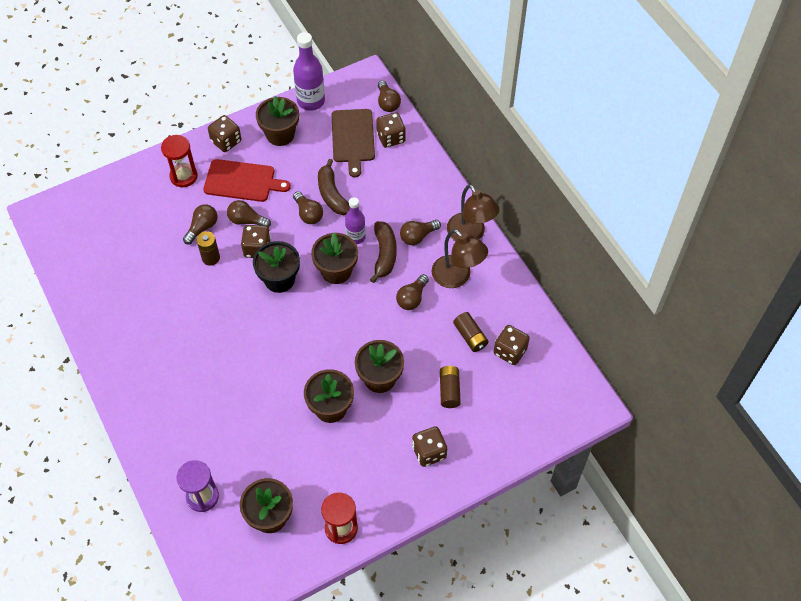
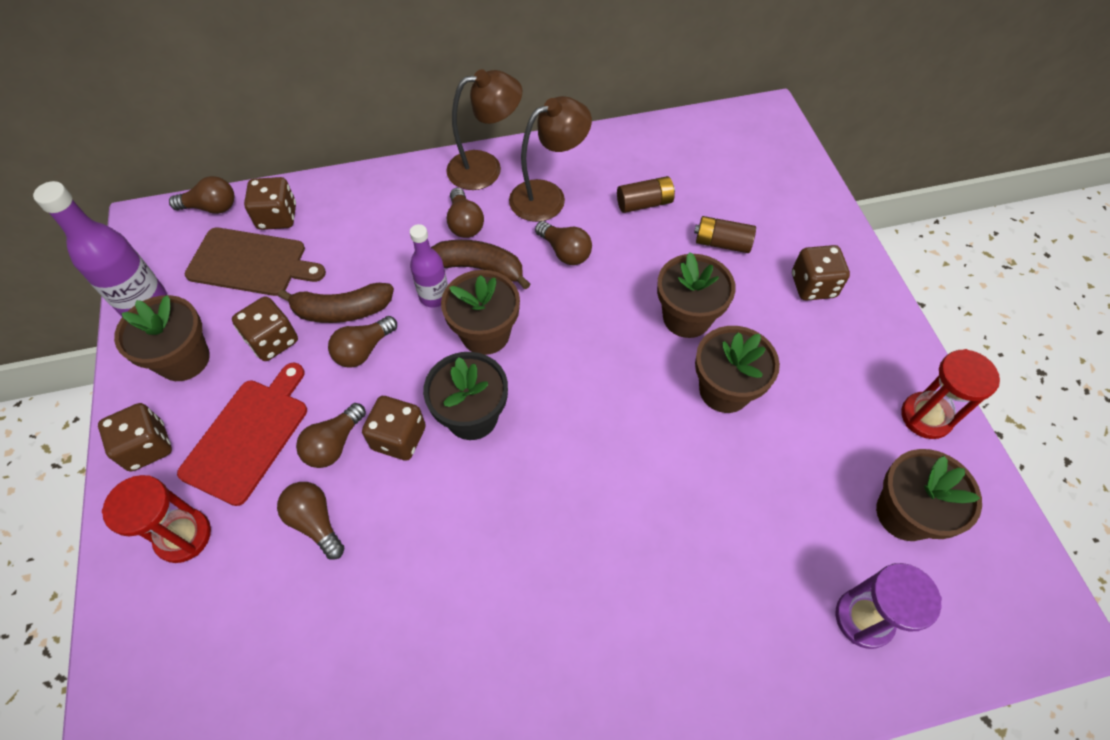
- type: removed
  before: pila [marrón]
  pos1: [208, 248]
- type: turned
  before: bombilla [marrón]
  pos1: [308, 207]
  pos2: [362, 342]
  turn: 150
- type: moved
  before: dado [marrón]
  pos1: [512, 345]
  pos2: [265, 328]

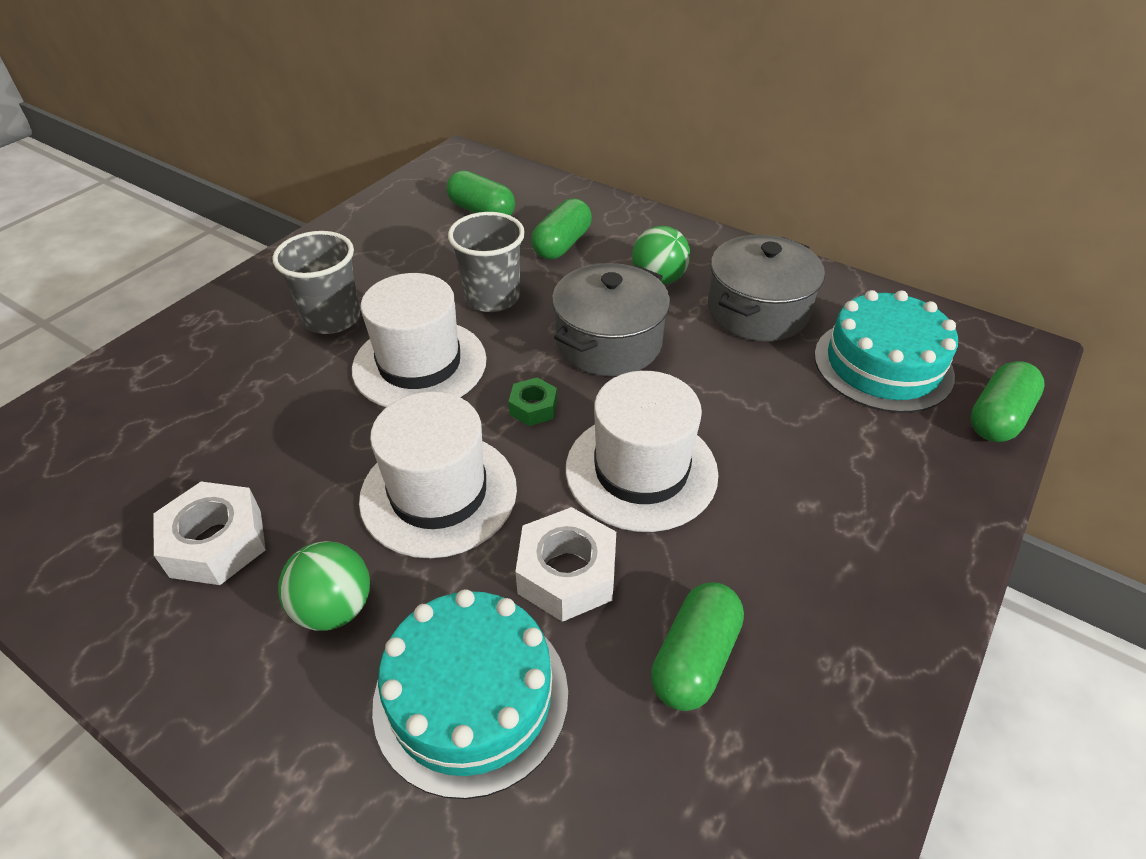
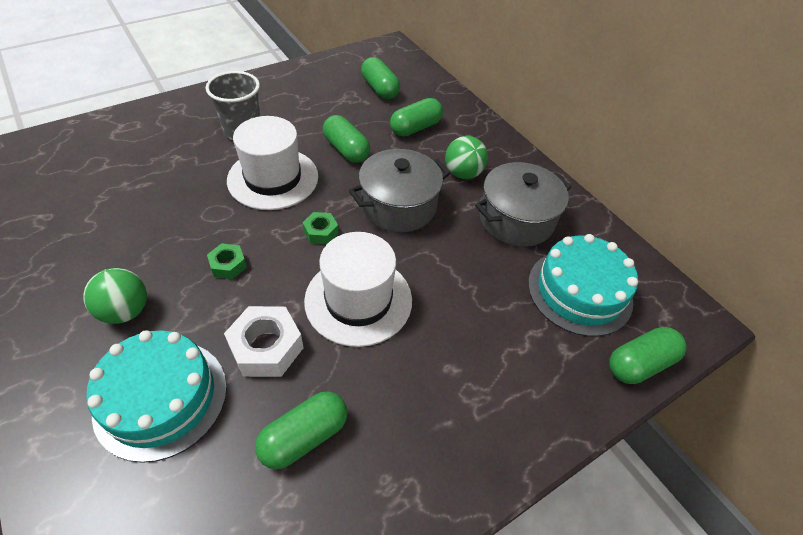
- type: removed
  before: tuerca [blanco]
  pos1: [209, 533]
- type: replaced
  before: sombrero [blanco]
  after: tuerca [verde]
  pos1: [438, 474]
  pos2: [227, 261]
- type: replaced
  before: vaso [gris]
  after: cápsula [verde]
  pos1: [486, 262]
  pos2: [346, 139]

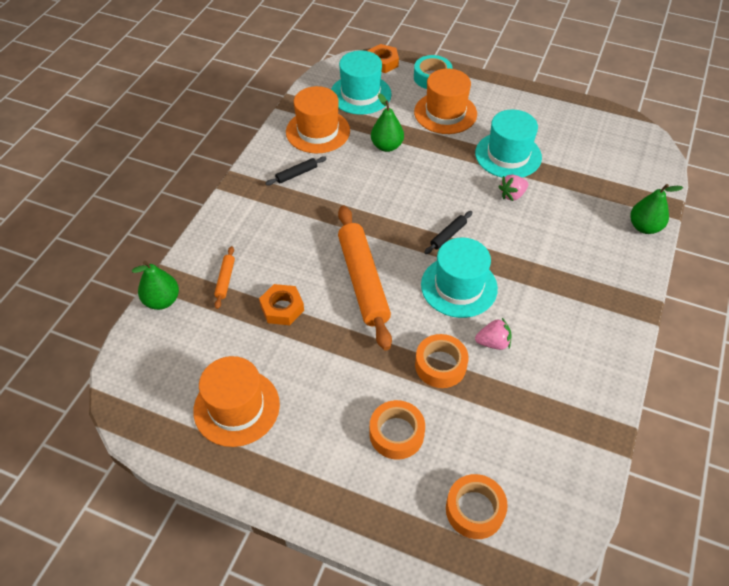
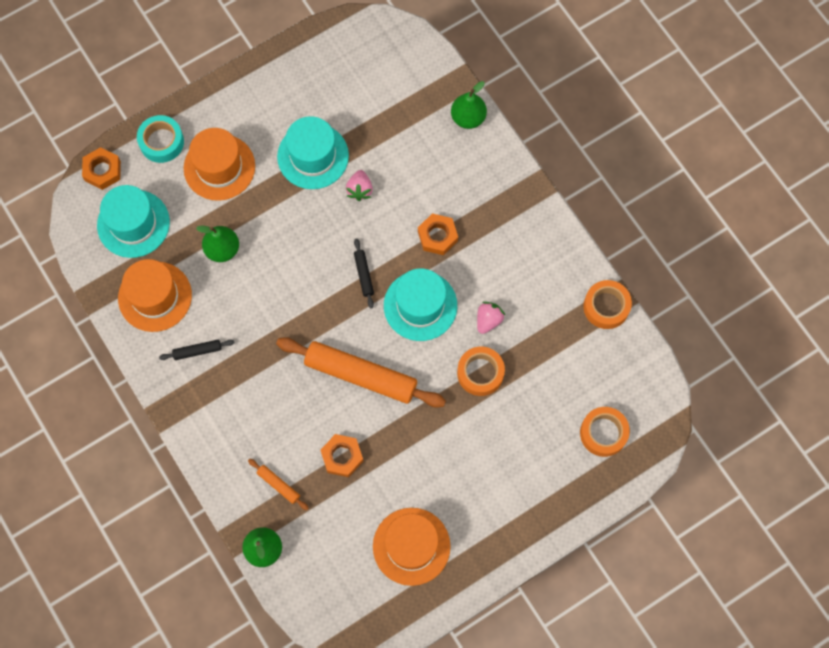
- type: turned
  before: rodillo [negro]
  pos1: [296, 170]
  pos2: [196, 350]
  turn: 75
- type: moved
  before: cinta adhesiva [naranja]
  pos1: [397, 430]
  pos2: [607, 304]
- type: added
  after: tuerca [naranja]
  pos2: [438, 234]

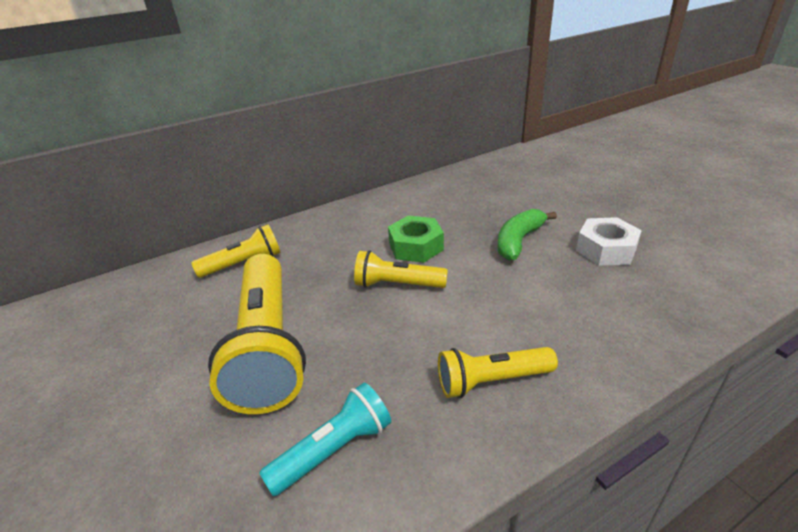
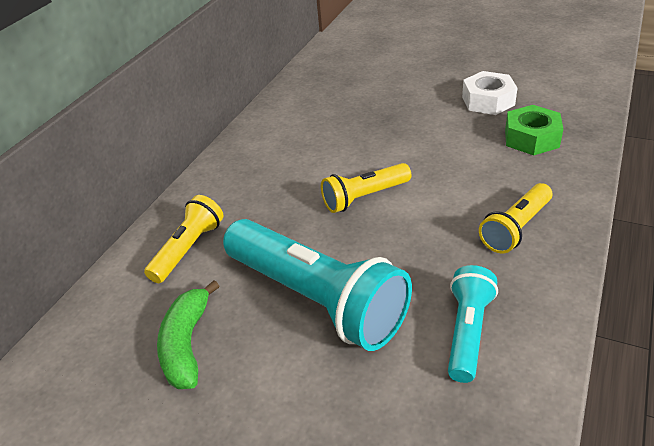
- type: recoloured
  before: lámpara de mano [amarillo]
  after: lámpara de mano [turquesa]
  pos1: [257, 334]
  pos2: [317, 285]
- type: moved
  before: tuerca [verde]
  pos1: [416, 239]
  pos2: [534, 130]
- type: moved
  before: plátano [verde]
  pos1: [527, 235]
  pos2: [188, 334]

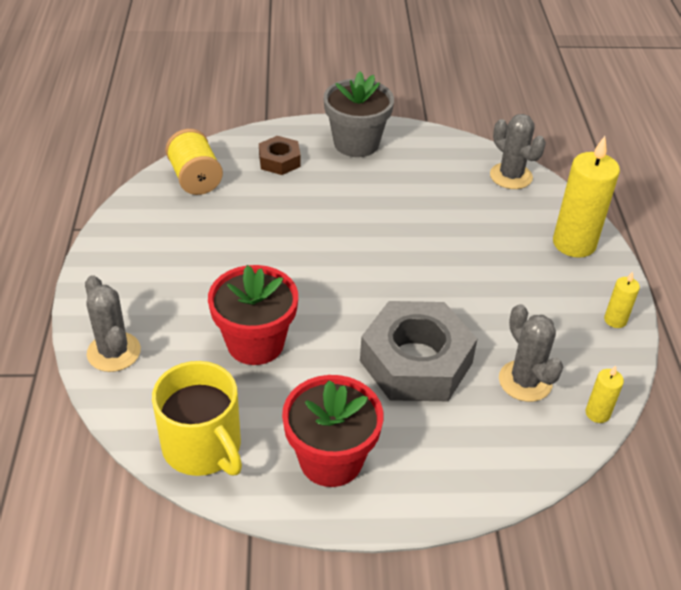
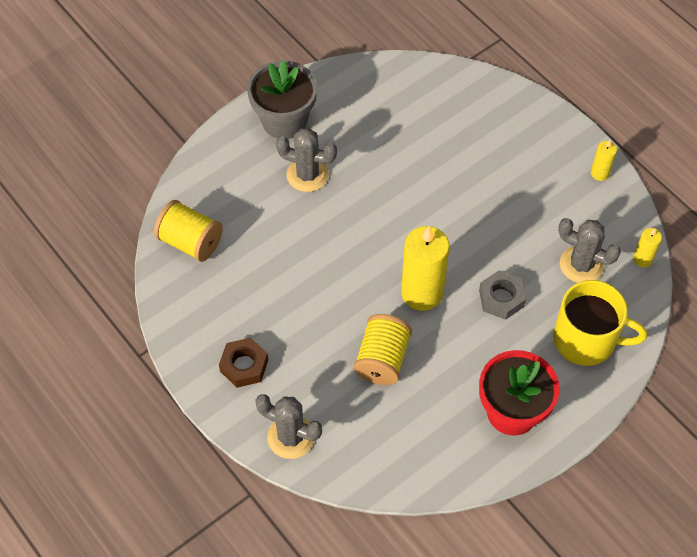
- type: moved
  before: taza [amarillo]
  pos1: [197, 418]
  pos2: [600, 323]
- type: replaced
  before: maceta [rojo]
  after: carrete [amarillo]
  pos1: [253, 315]
  pos2: [383, 349]
- type: moved
  before: tuerca [marrón]
  pos1: [280, 155]
  pos2: [243, 363]
- type: resized
  before: tuerca [gris]
  pos1: [418, 351]
  pos2: [502, 295]
  scale: 0.5
- type: moved
  before: cactus [gris]
  pos1: [518, 151]
  pos2: [306, 160]
- type: moved
  before: vela [amarillo]
  pos1: [586, 197]
  pos2: [425, 268]

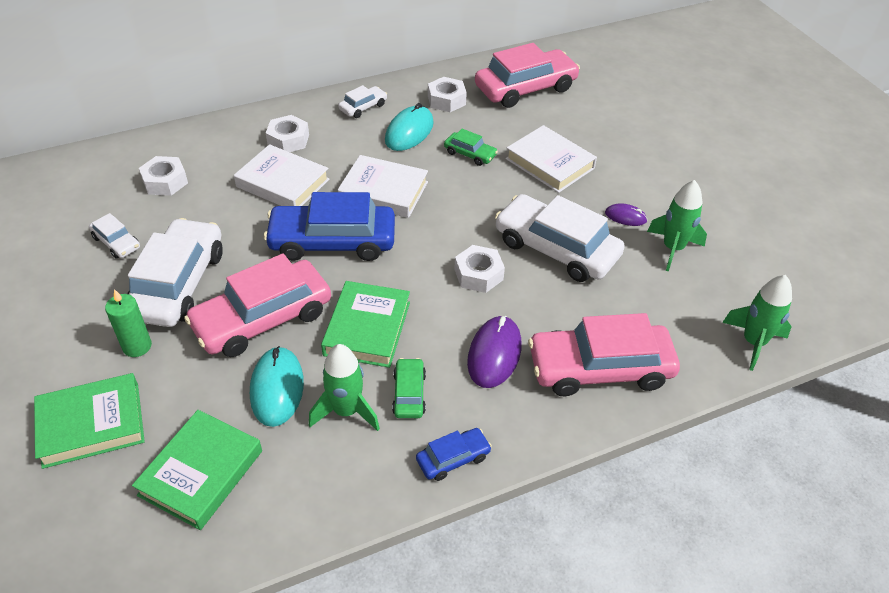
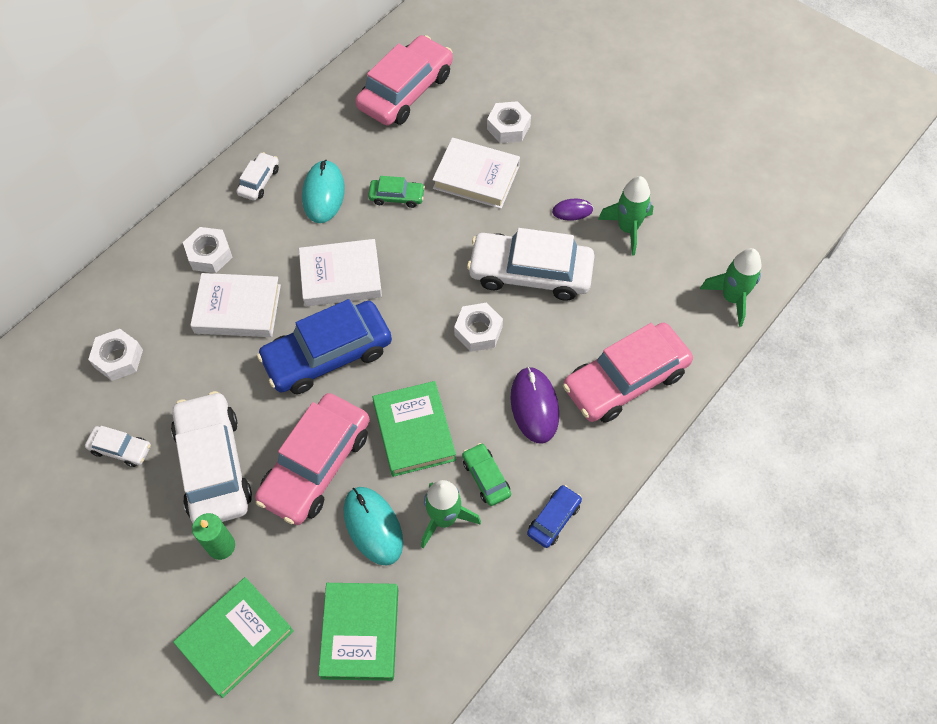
- type: moved
  before: tuerca [blanco]
  pos1: [447, 94]
  pos2: [509, 122]

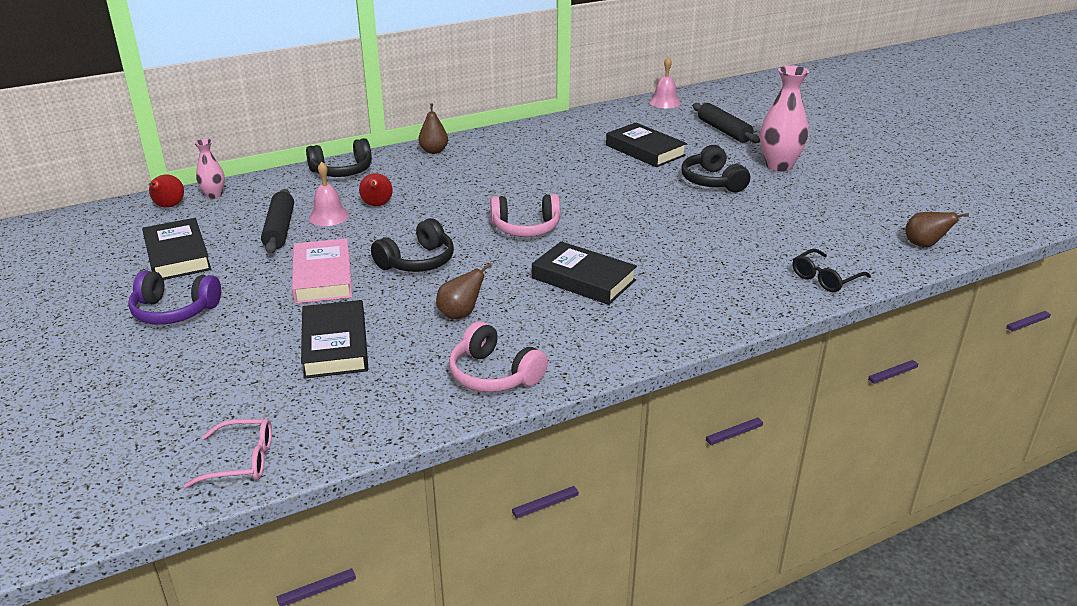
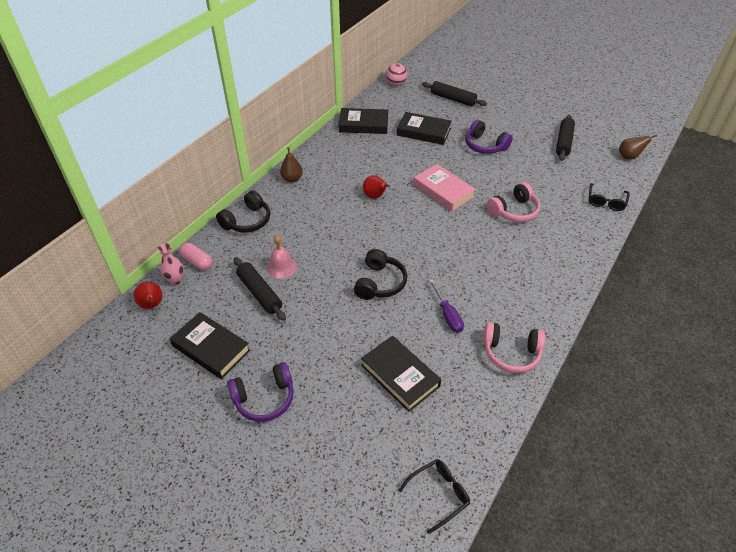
- type: recoloured
  before: gafas [rosa]
  after: gafas [negro]
  pos1: [228, 453]
  pos2: [434, 496]
- type: moved
  before: libro [rosa]
  pos1: [322, 271]
  pos2: [445, 187]
- type: moved
  before: pera [rojo]
  pos1: [376, 189]
  pos2: [376, 187]
- type: replaced
  before: pera [marrón]
  after: destornillador [morado]
  pos1: [464, 291]
  pos2: [446, 306]
- type: moved
  before: auriculares [rosa]
  pos1: [525, 215]
  pos2: [513, 202]
- type: moved
  before: libro [negro]
  pos1: [584, 273]
  pos2: [363, 121]
- type: replaced
  before: campana [rosa]
  after: pelota [rosa]
  pos1: [665, 82]
  pos2: [396, 74]
- type: recoloured
  before: auriculares [negro]
  after: auriculares [morado]
  pos1: [715, 168]
  pos2: [489, 137]
- type: removed
  before: florero [rosa]
  pos1: [784, 118]
- type: added
  after: cápsula [rosa]
  pos2: [196, 256]
- type: added
  after: rodillo [negro]
  pos2: [565, 138]

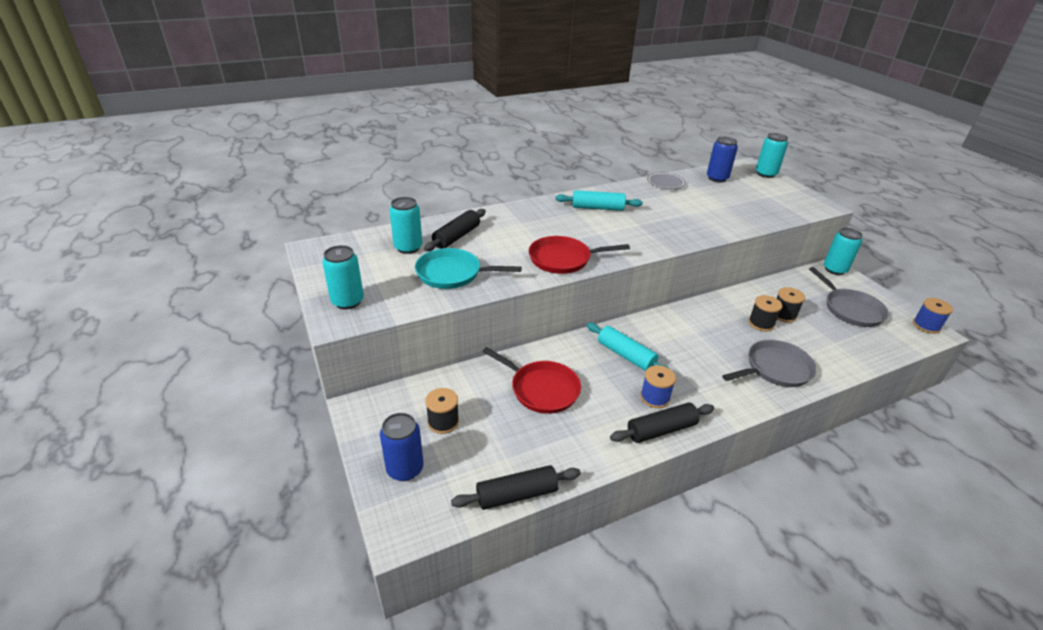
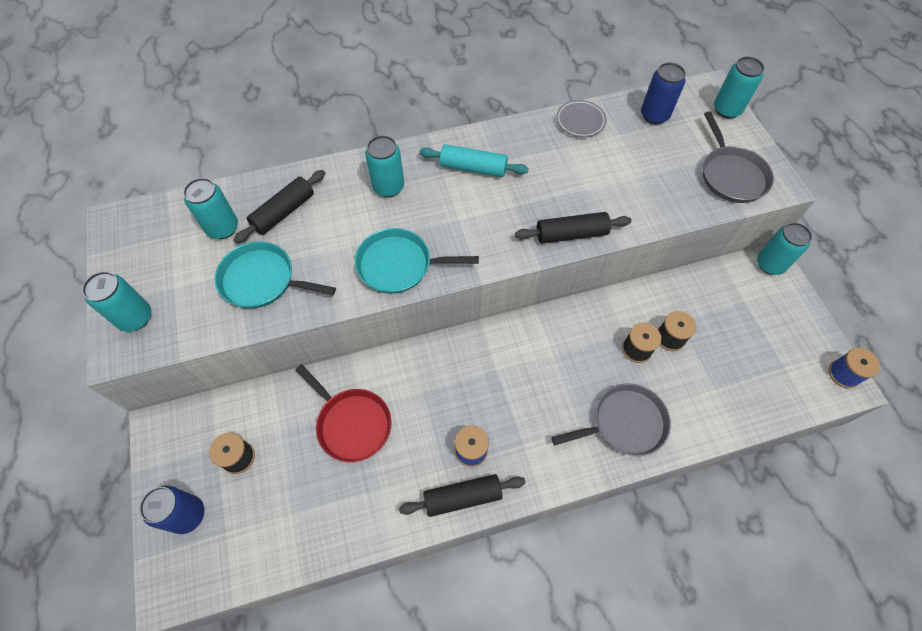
- type: moved
  before: rodillo [negro]
  pos1: [516, 487]
  pos2: [573, 228]
- type: recoloured
  before: sartén [rojo]
  after: sartén [turquesa]
  pos1: [579, 255]
  pos2: [417, 261]
- type: removed
  before: rodillo [turquesa]
  pos1: [628, 347]
- type: moved
  before: sartén [gris]
  pos1: [849, 297]
  pos2: [738, 157]
- type: added
  after: lata [turquesa]
  pos2: [384, 166]

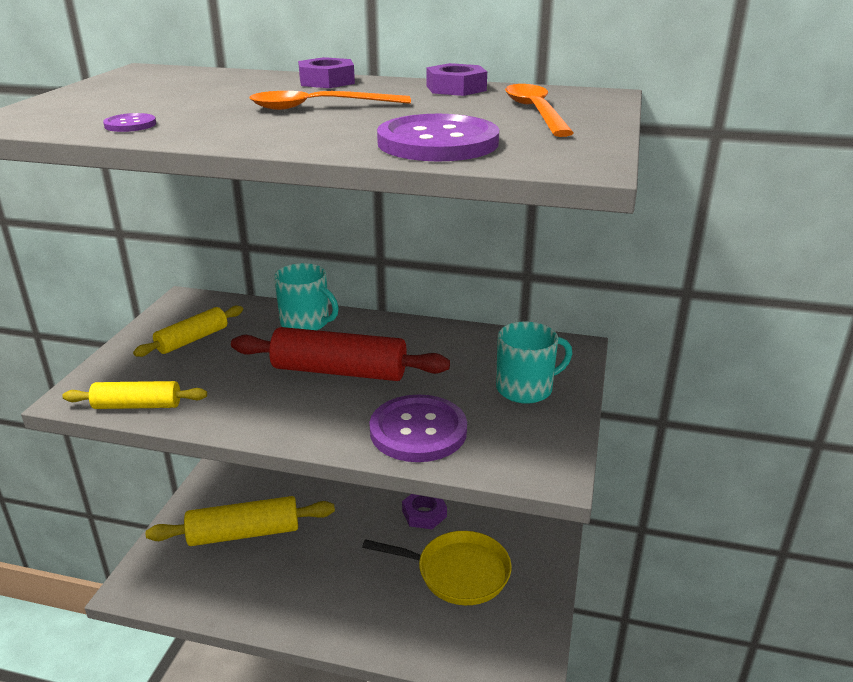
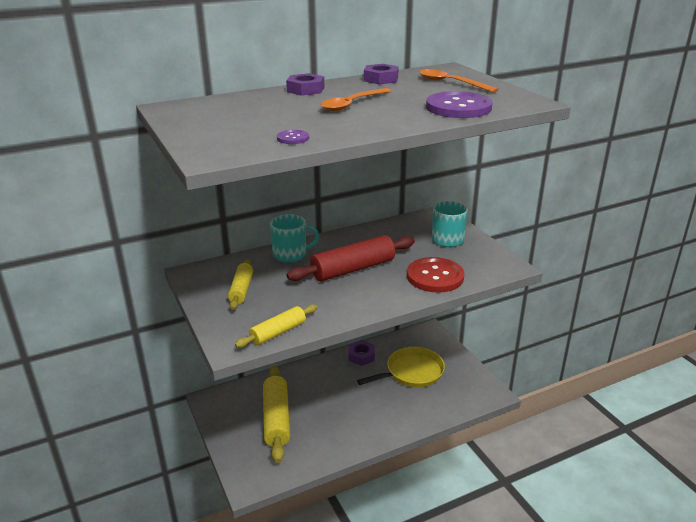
- type: turned
  before: rodillo [amarillo]
  pos1: [240, 521]
  pos2: [276, 414]
  turn: -45
- type: recoloured
  before: botón [morado]
  after: botón [rojo]
  pos1: [418, 428]
  pos2: [435, 275]

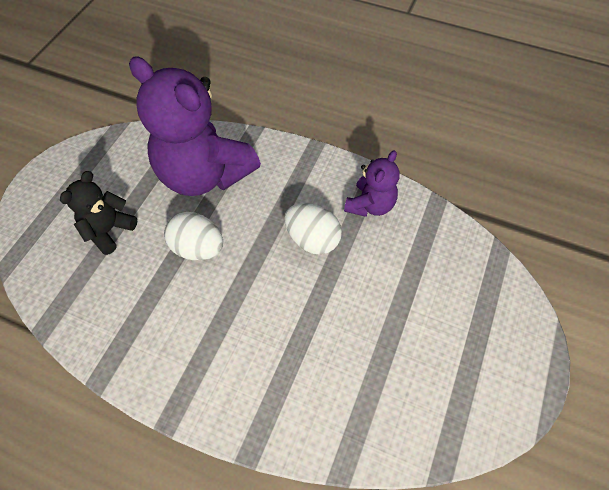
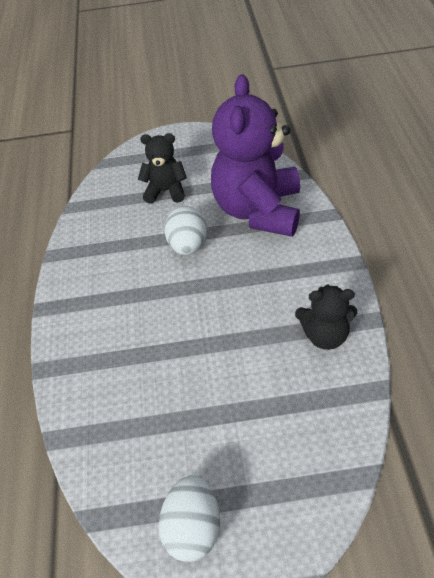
- type: moved
  before: huevo [blanco]
  pos1: [313, 229]
  pos2: [189, 518]
- type: recoloured
  before: osito [morado]
  after: osito [negro]
  pos1: [372, 183]
  pos2: [326, 317]

